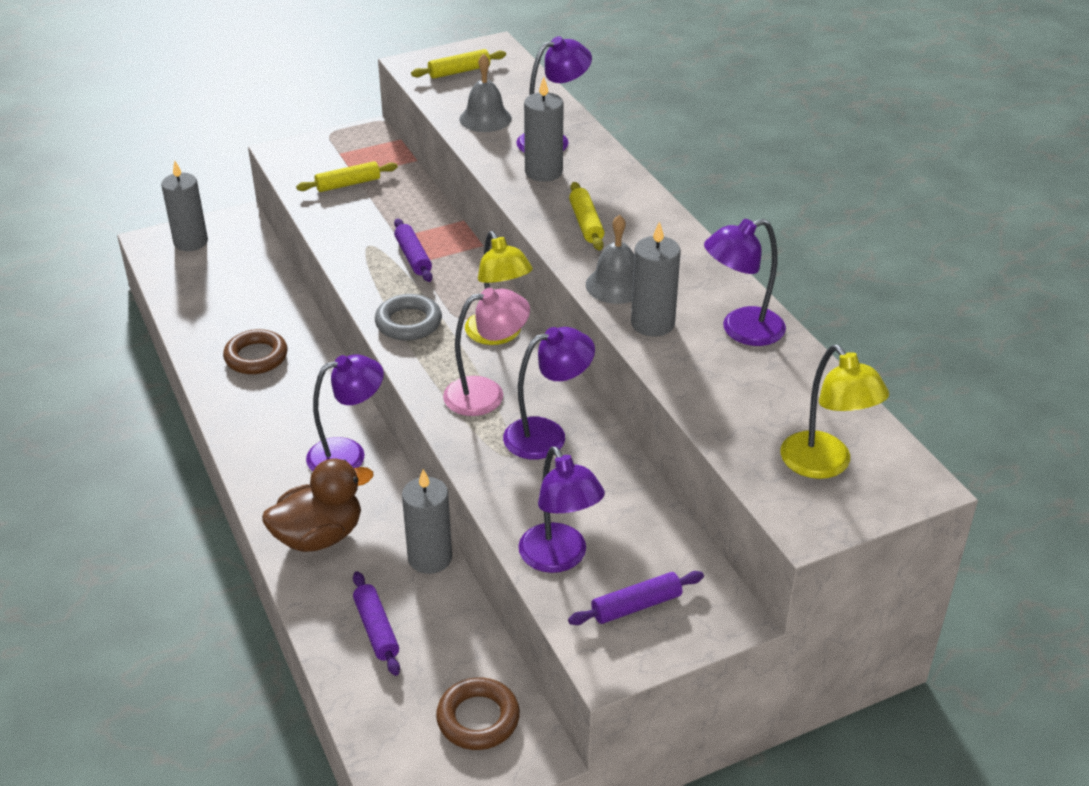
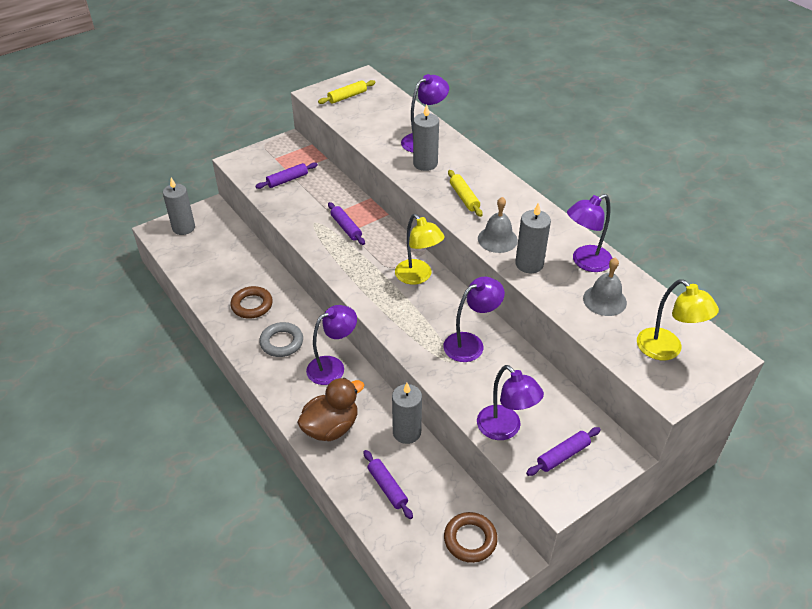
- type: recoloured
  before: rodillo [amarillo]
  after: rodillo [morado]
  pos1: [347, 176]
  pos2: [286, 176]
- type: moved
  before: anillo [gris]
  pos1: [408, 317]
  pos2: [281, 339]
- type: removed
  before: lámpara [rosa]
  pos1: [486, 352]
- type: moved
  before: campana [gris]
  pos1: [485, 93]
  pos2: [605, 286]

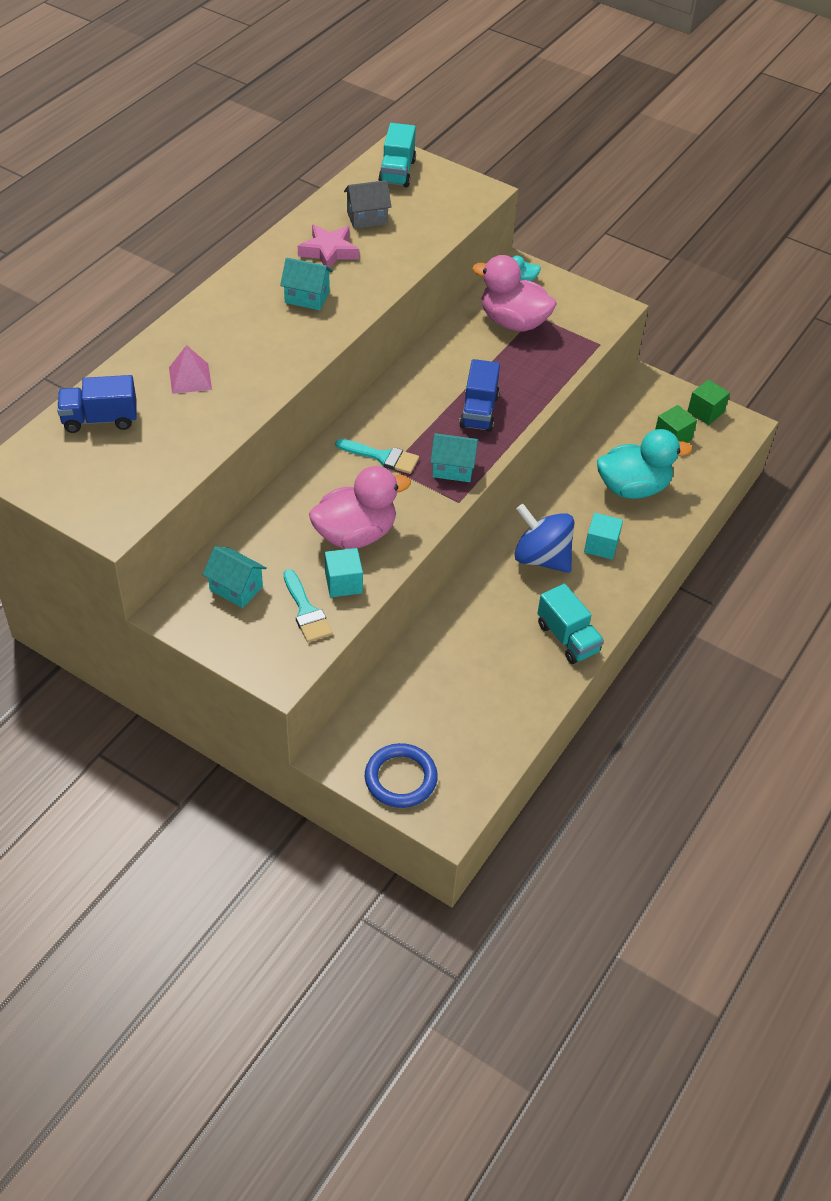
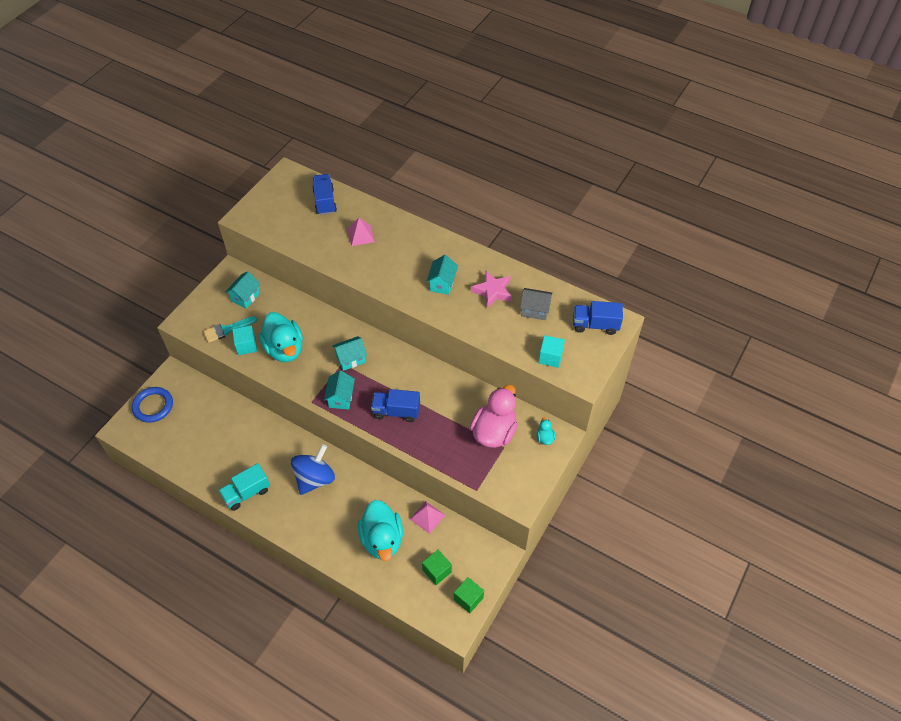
- type: recoloured
  before: pato [rosa]
  after: pato [turquesa]
  pos1: [360, 507]
  pos2: [281, 337]
- type: replaced
  before: pincel [turquesa]
  after: casa [turquesa]
  pos1: [377, 456]
  pos2: [349, 353]
- type: turned
  before: casa [gris]
  pos1: [367, 204]
  pos2: [536, 304]
  turn: -60
- type: recoloured
  before: camión [turquesa]
  after: camión [azul]
  pos1: [397, 155]
  pos2: [598, 318]
- type: moved
  before: cubo [turquesa]
  pos1: [603, 536]
  pos2: [552, 351]
- type: added
  after: pirámide [rosa]
  pos2: [427, 517]

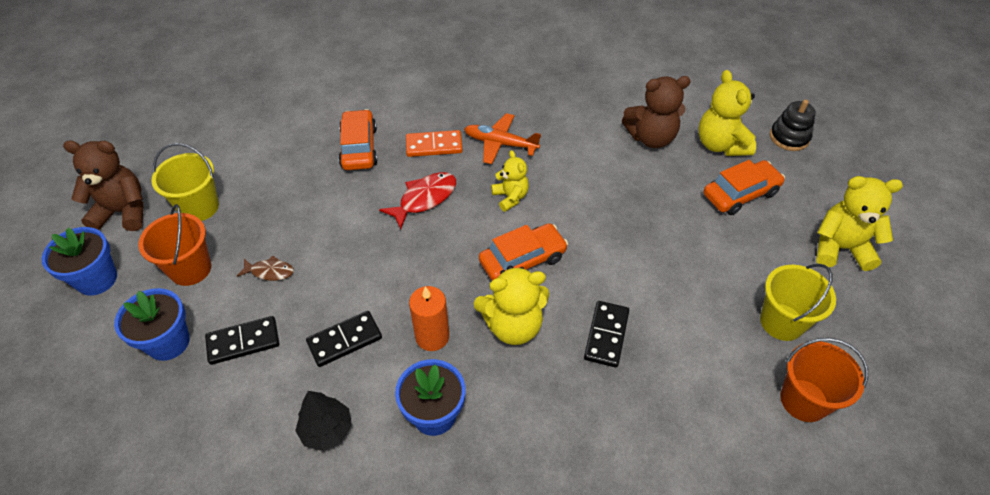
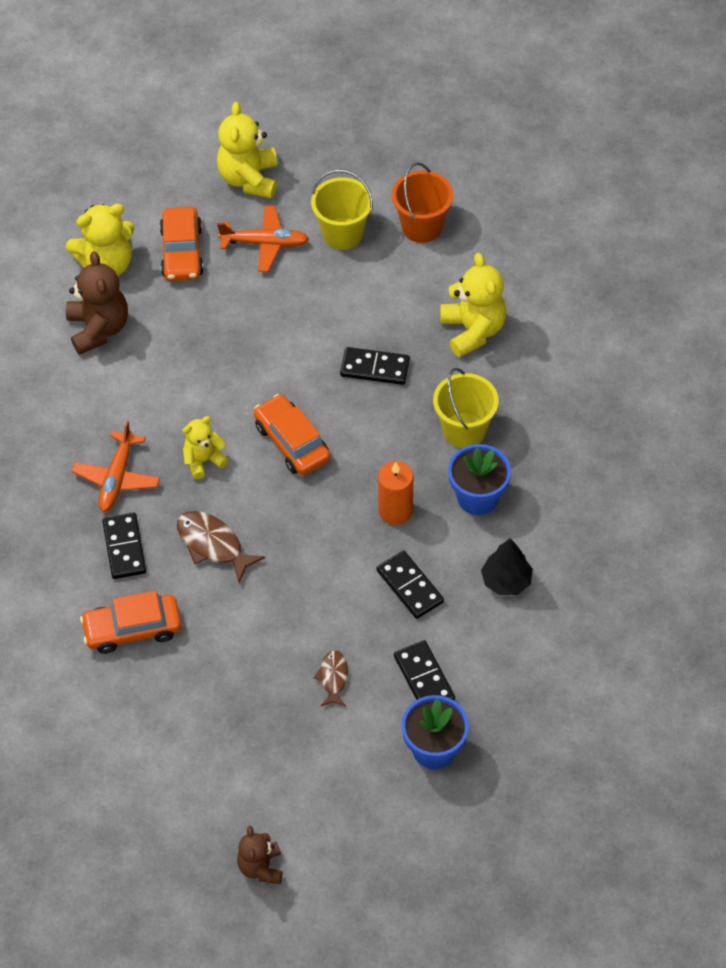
- type: removed
  before: maceta [azul]
  pos1: [79, 261]
- type: resized
  before: osito [marrón]
  pos1: [103, 185]
  pos2: [260, 855]
  scale: 0.61
- type: removed
  before: balde [naranja]
  pos1: [174, 245]
- type: moved
  before: balde [amarillo]
  pos1: [185, 182]
  pos2: [466, 408]
- type: recoloured
  before: pez [rojo]
  after: pez [marrón]
  pos1: [417, 201]
  pos2: [221, 547]
- type: recoloured
  before: ficha de dominó [naranja]
  after: ficha de dominó [negro]
  pos1: [434, 143]
  pos2: [124, 546]
- type: moved
  before: osito [amarillo]
  pos1: [511, 305]
  pos2: [473, 305]
- type: turned
  before: coche [naranja]
  pos1: [744, 187]
  pos2: [181, 244]
  turn: -150
- type: removed
  before: juguete apilable [negro]
  pos1: [793, 125]
- type: added
  after: avión [naranja]
  pos2: [263, 238]

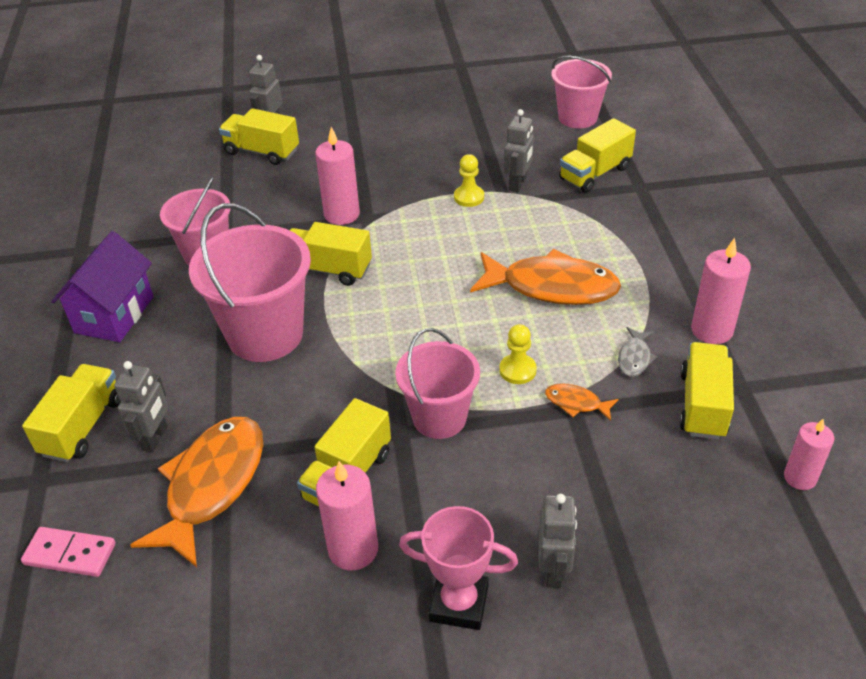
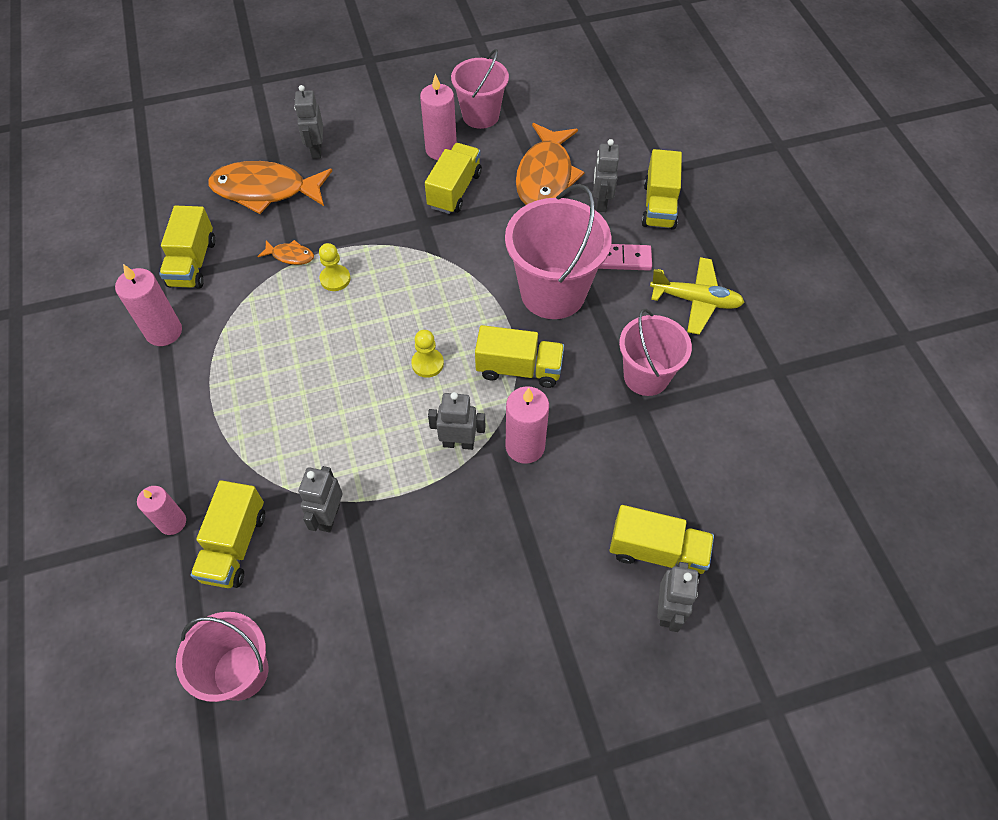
- type: moved
  before: ficha de dominó [rosa]
  pos1: [68, 552]
  pos2: [625, 257]
- type: replaced
  before: casa [morado]
  after: avión [amarillo]
  pos1: [102, 286]
  pos2: [697, 296]
- type: moved
  before: balde [rosa]
  pos1: [437, 383]
  pos2: [480, 89]
- type: removed
  before: trofeo [rosa]
  pos1: [458, 568]
- type: moved
  before: peón [amarillo]
  pos1: [469, 180]
  pos2: [427, 354]
- type: moved
  before: pez [naranja]
  pos1: [545, 277]
  pos2: [270, 187]
- type: turned
  before: camión [amarillo]
  pos1: [597, 155]
  pos2: [227, 534]
  turn: 150
- type: removed
  before: pez [gris]
  pos1: [638, 352]
- type: moved
  before: vela [rosa]
  pos1: [809, 454]
  pos2: [161, 510]
- type: added
  after: robot [gris]
  pos2: [456, 421]

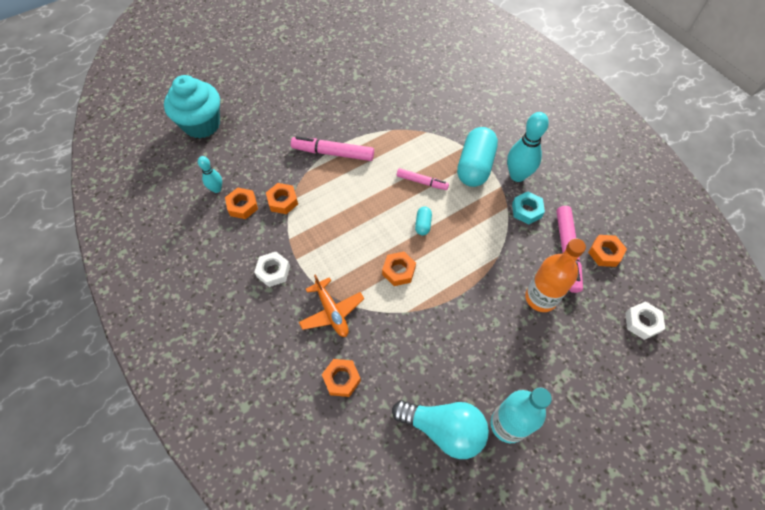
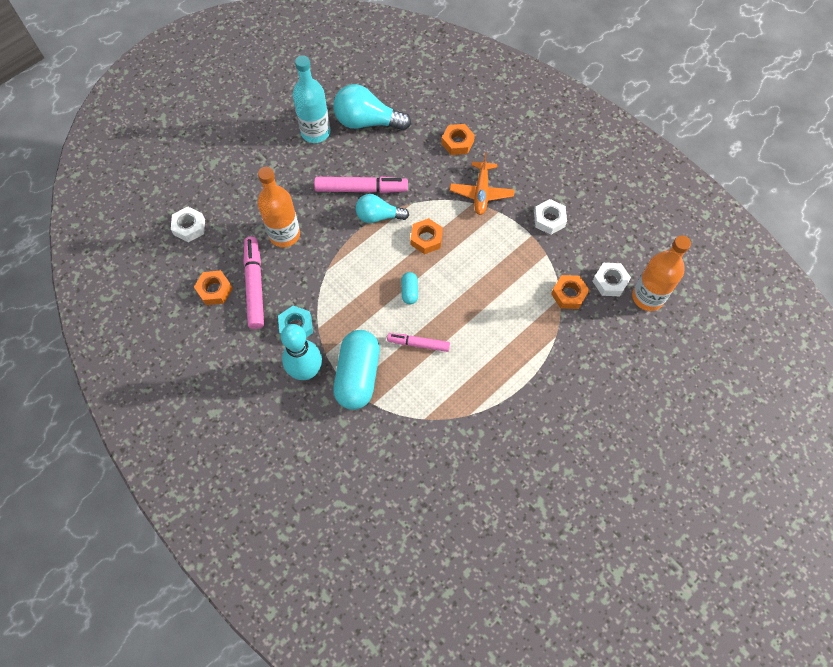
- type: removed
  before: magdalena [turquesa]
  pos1: [192, 106]
- type: replaced
  before: bolo [turquesa]
  after: botella [naranja]
  pos1: [210, 174]
  pos2: [661, 273]
- type: recoloured
  before: tuerca [naranja]
  after: tuerca [blanco]
  pos1: [241, 203]
  pos2: [611, 279]
- type: moved
  before: rotulador [rosa]
  pos1: [332, 148]
  pos2: [361, 184]
- type: turned
  before: avión [naranja]
  pos1: [331, 305]
  pos2: [482, 184]
  turn: -135
- type: added
  after: bombilla [turquesa]
  pos2: [382, 208]

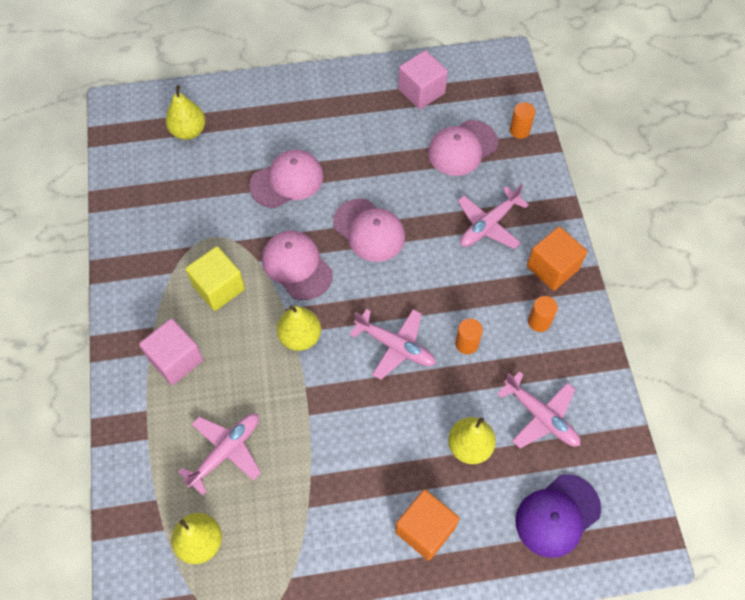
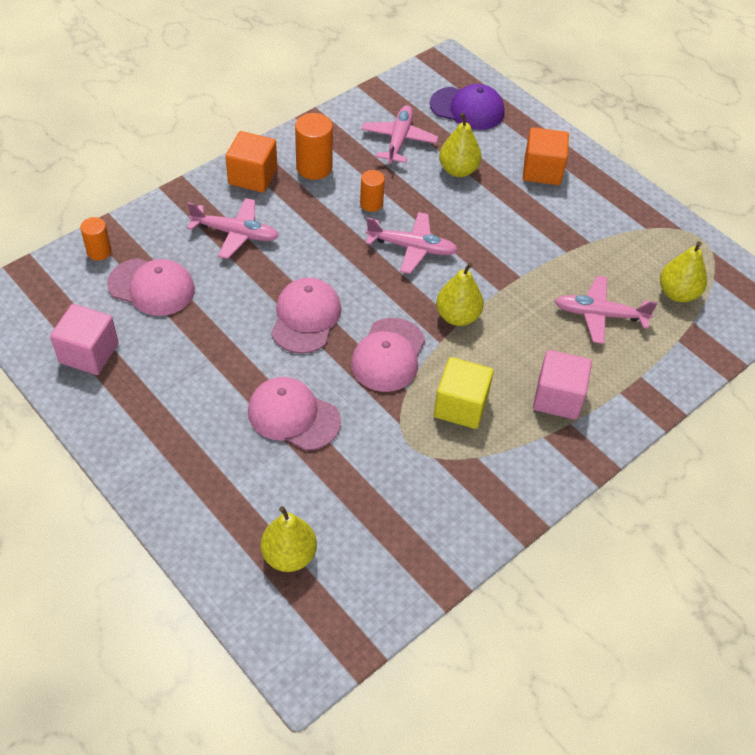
- type: turned
  before: avión [rosa]
  pos1: [393, 344]
  pos2: [412, 243]
  turn: 105
- type: resized
  before: cilindro [naranja]
  pos1: [543, 314]
  pos2: [314, 146]
  scale: 1.6

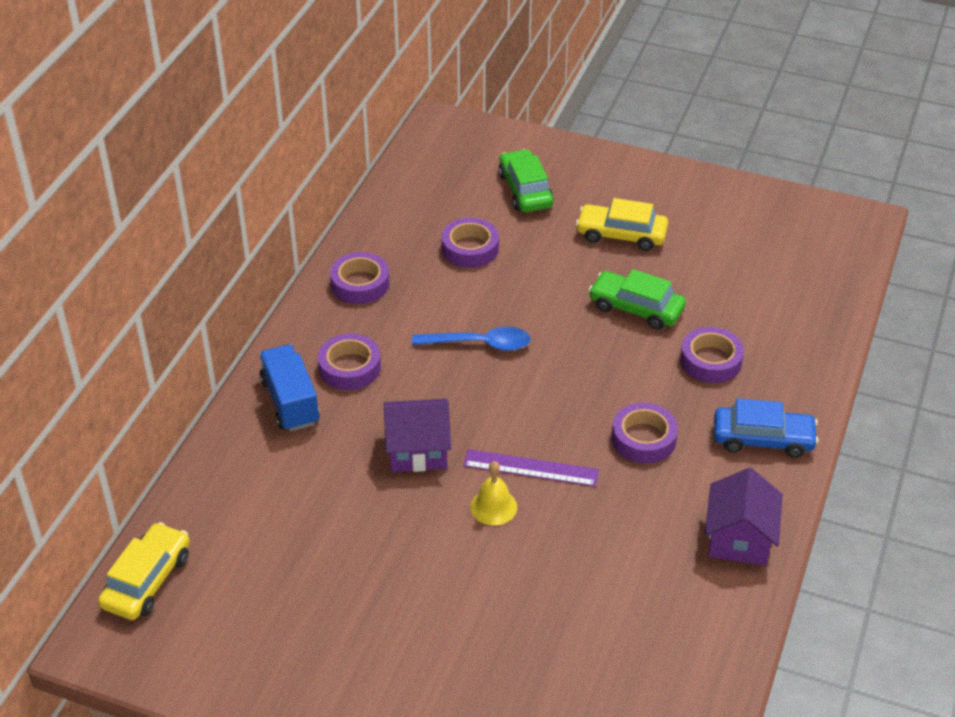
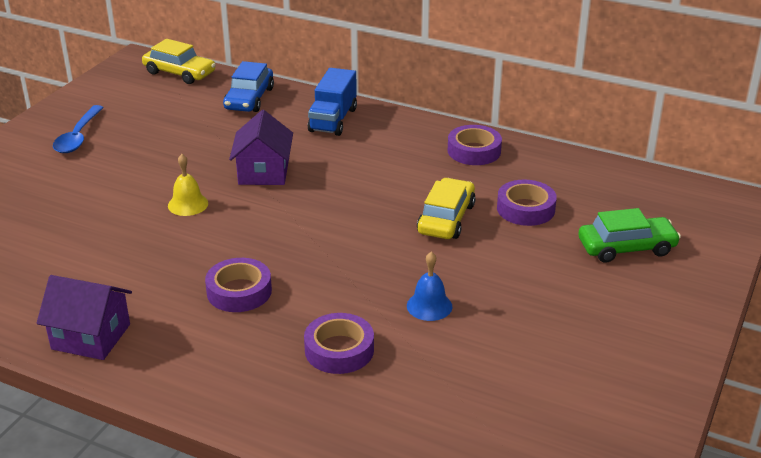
- type: turned
  before: camión [azul]
  pos1: [289, 388]
  pos2: [332, 102]
  turn: 120
- type: removed
  before: cinta adhesiva [morado]
  pos1: [349, 362]
- type: moved
  before: cuchara [azul]
  pos1: [471, 339]
  pos2: [78, 129]
- type: removed
  before: regla [morado]
  pos1: [531, 468]
- type: moved
  before: coche [amarillo]
  pos1: [622, 224]
  pos2: [446, 208]
- type: replaced
  before: coche [verde]
  after: campana [azul]
  pos1: [637, 299]
  pos2: [429, 286]
- type: moved
  before: coche [azul]
  pos1: [766, 428]
  pos2: [248, 86]

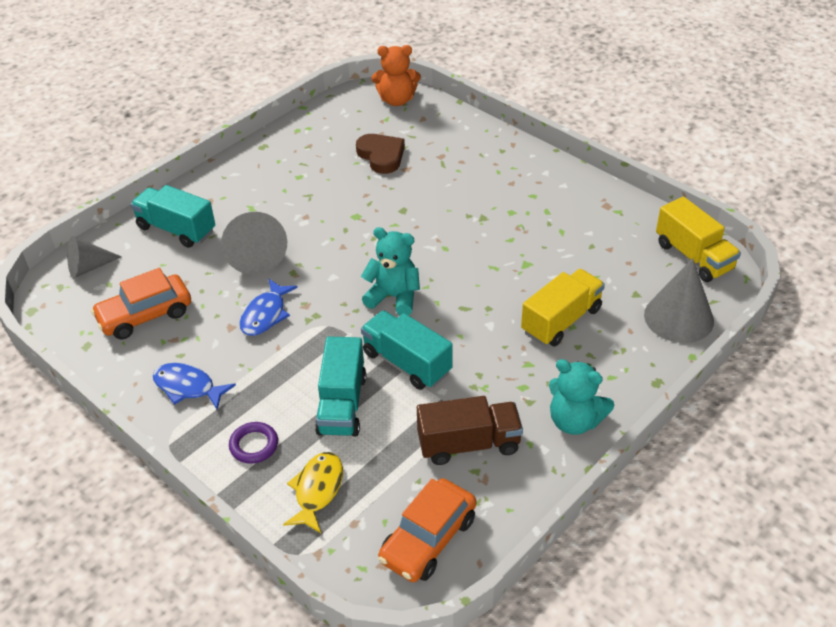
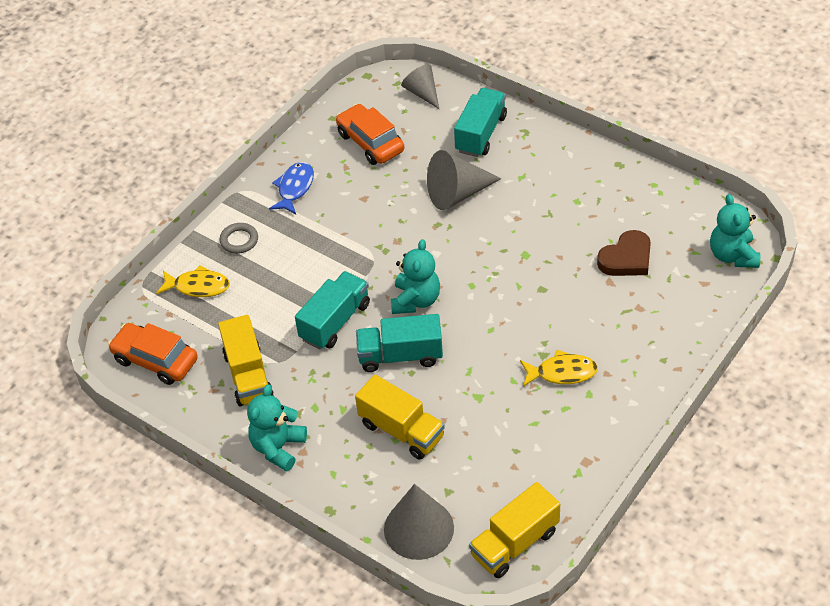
- type: recoloured
  before: anillo [morado]
  after: anillo [gris]
  pos1: [253, 443]
  pos2: [238, 238]
- type: removed
  before: pez [azul]
  pos1: [269, 307]
- type: moved
  before: camión [turquesa]
  pos1: [340, 386]
  pos2: [399, 343]
- type: recoloured
  before: osito [naranja]
  after: osito [turquesa]
  pos1: [396, 75]
  pos2: [735, 231]
- type: recoloured
  before: camión [marrón]
  after: camión [amarillo]
  pos1: [470, 430]
  pos2: [246, 360]
- type: added
  after: pez [amarillo]
  pos2: [559, 368]

